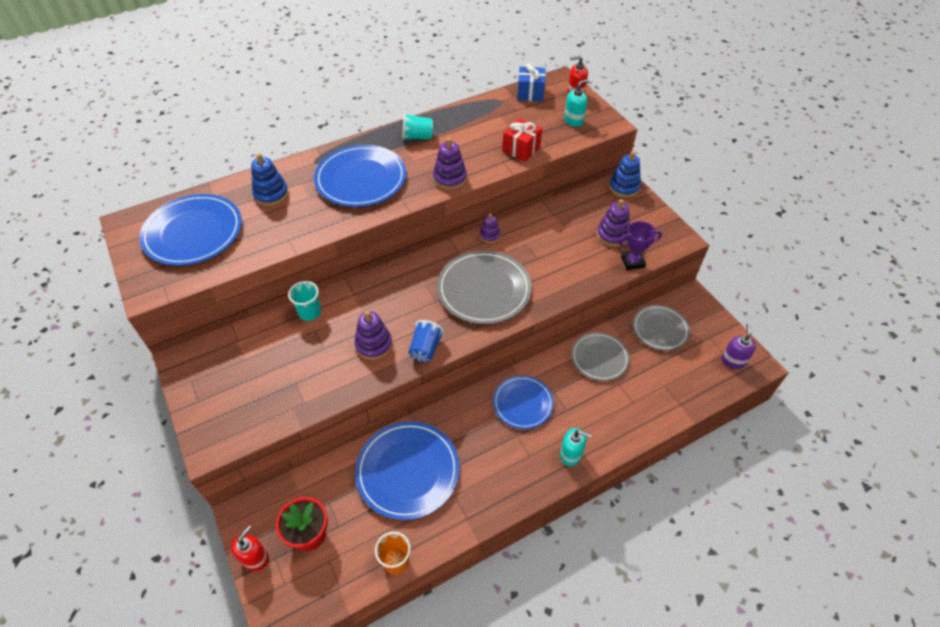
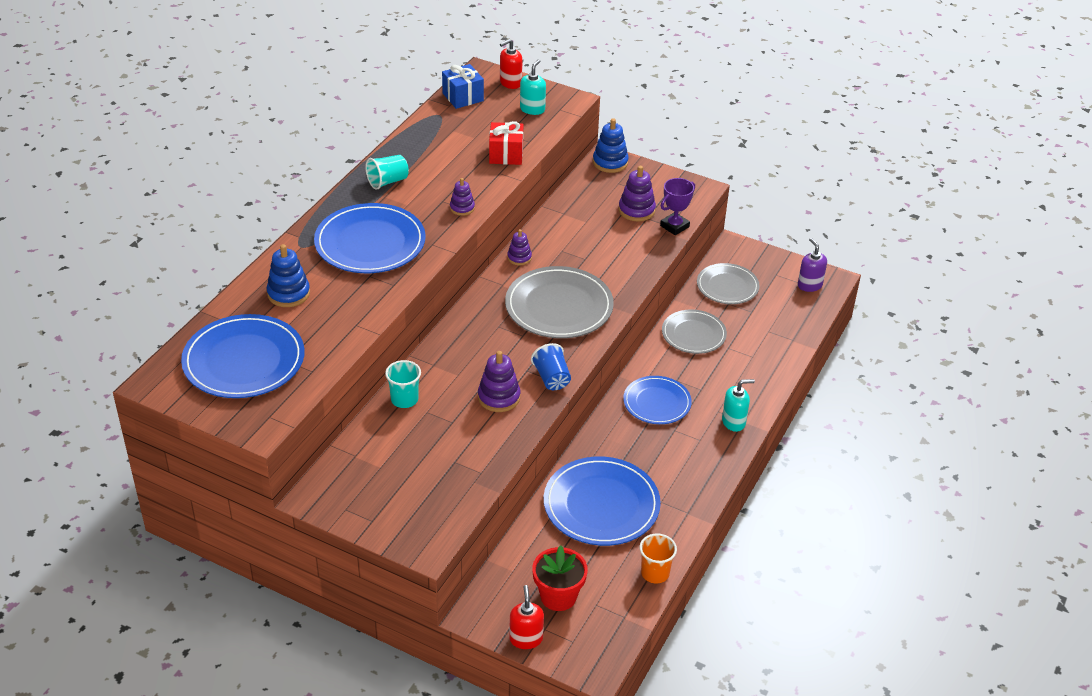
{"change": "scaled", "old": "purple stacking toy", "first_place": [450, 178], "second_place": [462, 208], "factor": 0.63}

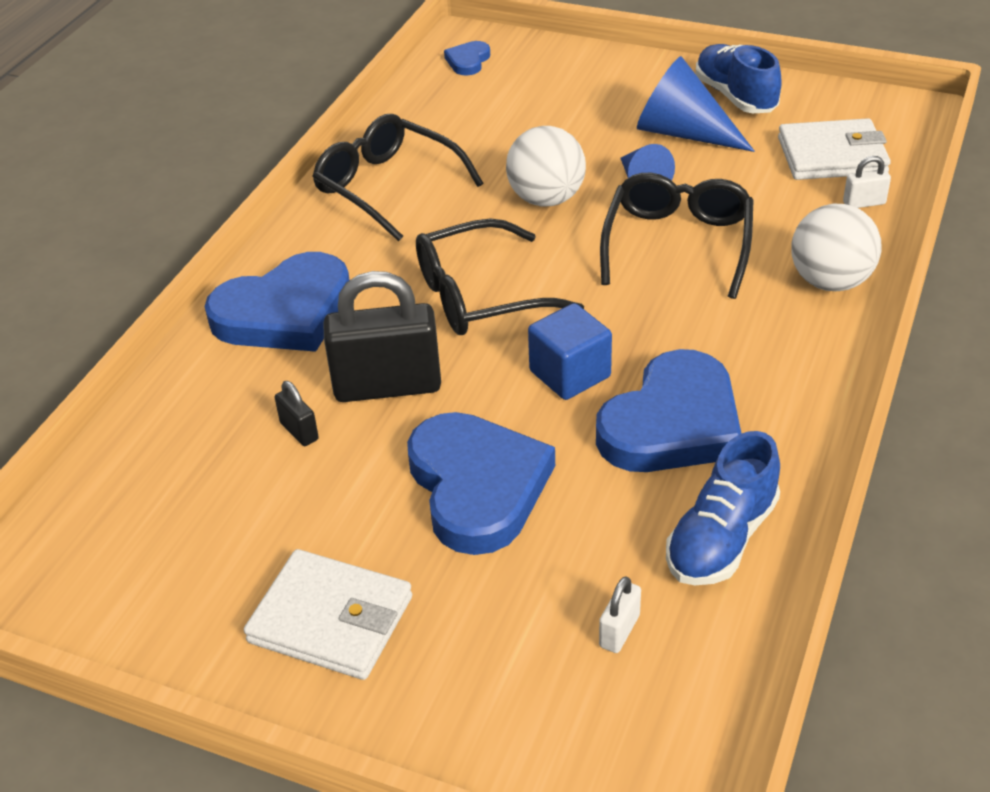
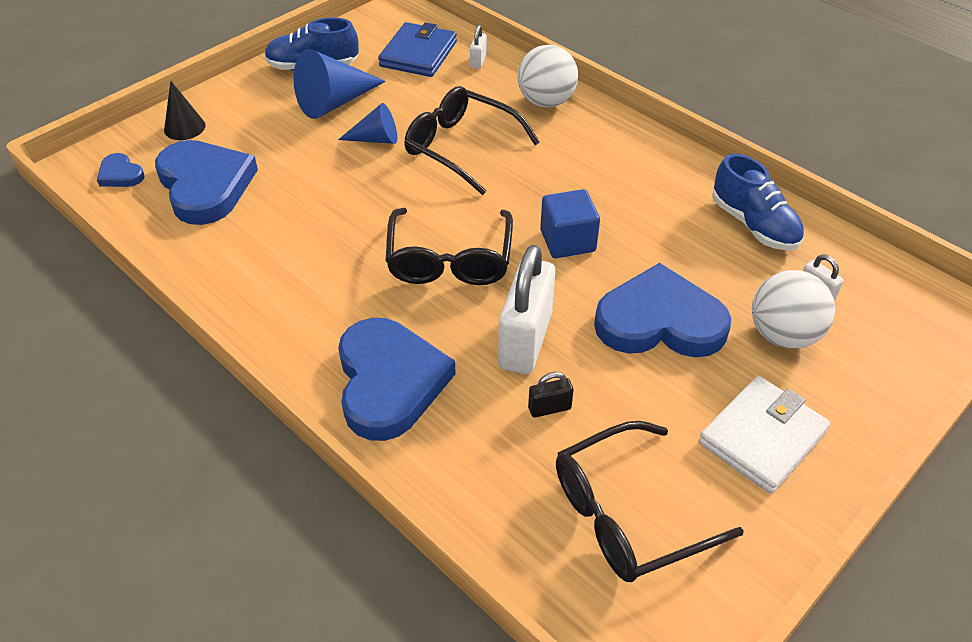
{"change": "new", "new": "black cone", "second_place": [184, 127]}
{"change": "shifted", "old": "black glasses", "first_place": [388, 187], "second_place": [628, 514]}
{"change": "shifted", "old": "white ball", "first_place": [546, 199], "second_place": [783, 335]}
{"change": "shifted", "old": "blue heart", "first_place": [672, 423], "second_place": [205, 185]}
{"change": "repainted", "old": "black padlock", "new": "white padlock", "first_place": [387, 386], "second_place": [525, 341]}
{"change": "repainted", "old": "white wallet", "new": "blue wallet", "first_place": [832, 156], "second_place": [418, 54]}

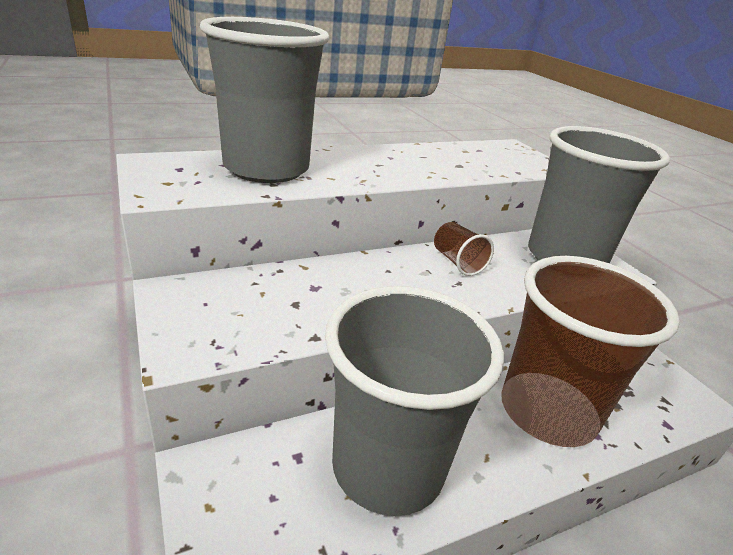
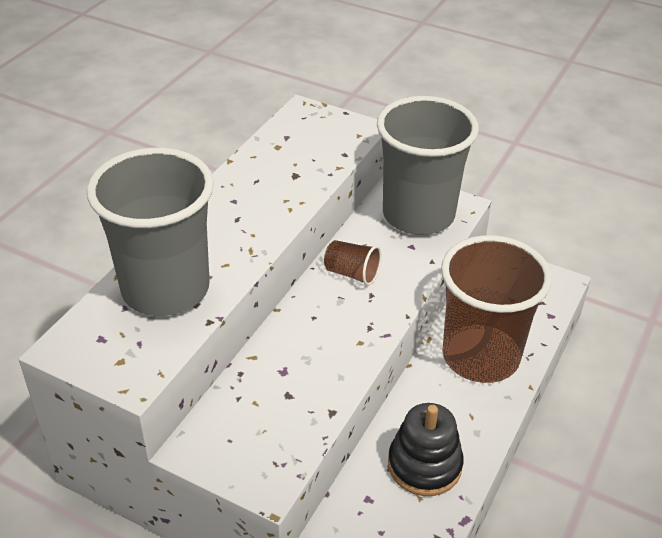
{"change": "swapped", "old": "grey cup", "new": "black stacking toy", "first_place": [388, 467], "second_place": [424, 465]}

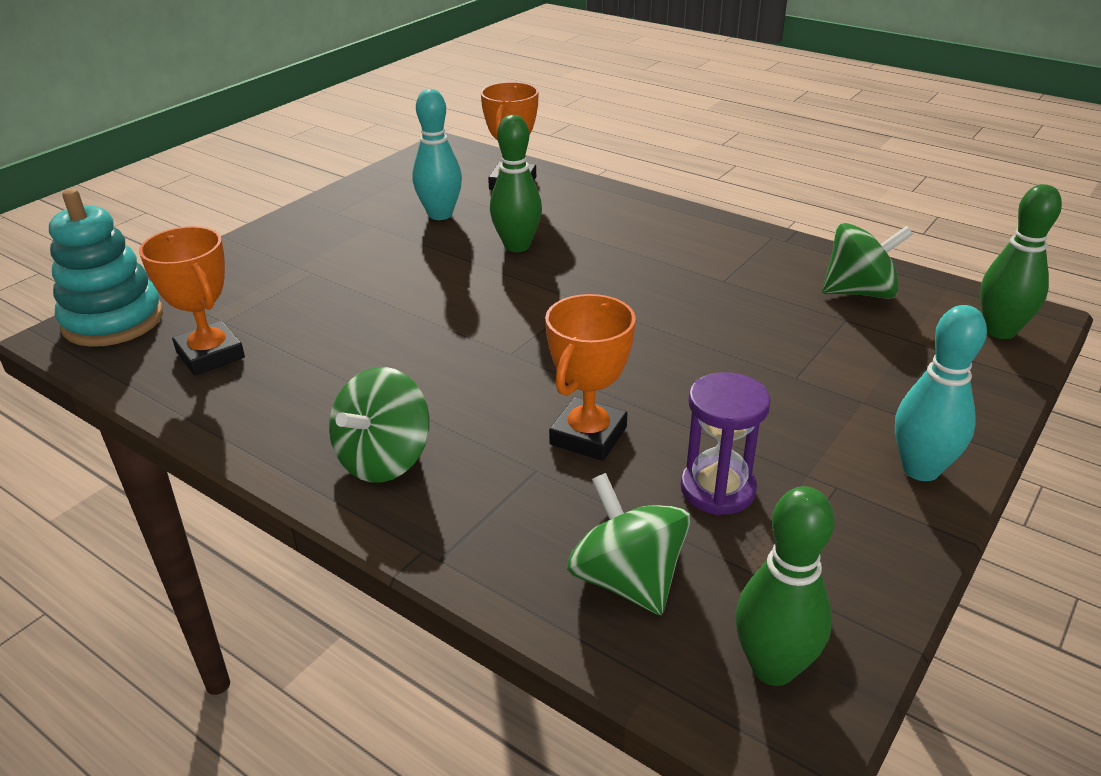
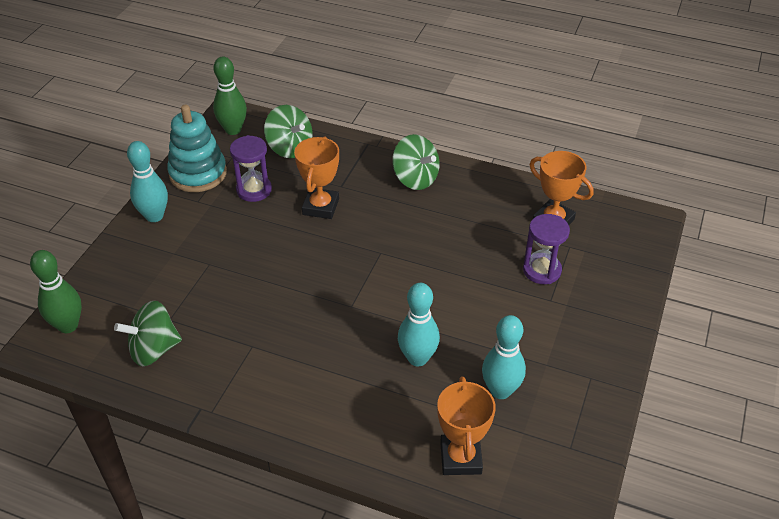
{"change": "new", "new": "purple hourglass", "second_place": [542, 270]}
{"change": "shifted", "old": "turquoise stacking toy", "first_place": [113, 320], "second_place": [198, 173]}
{"change": "repainted", "old": "green bowling pin", "new": "turquoise bowling pin", "first_place": [517, 246], "second_place": [417, 358]}
{"change": "rotated", "old": "green spinning top", "first_place": [384, 459], "second_place": [415, 179], "degrees": 120}

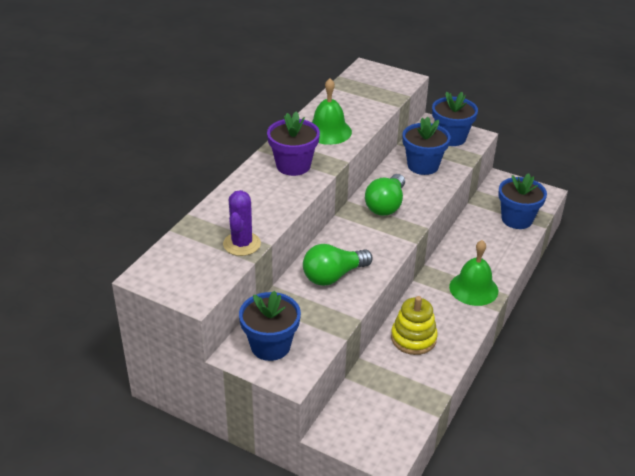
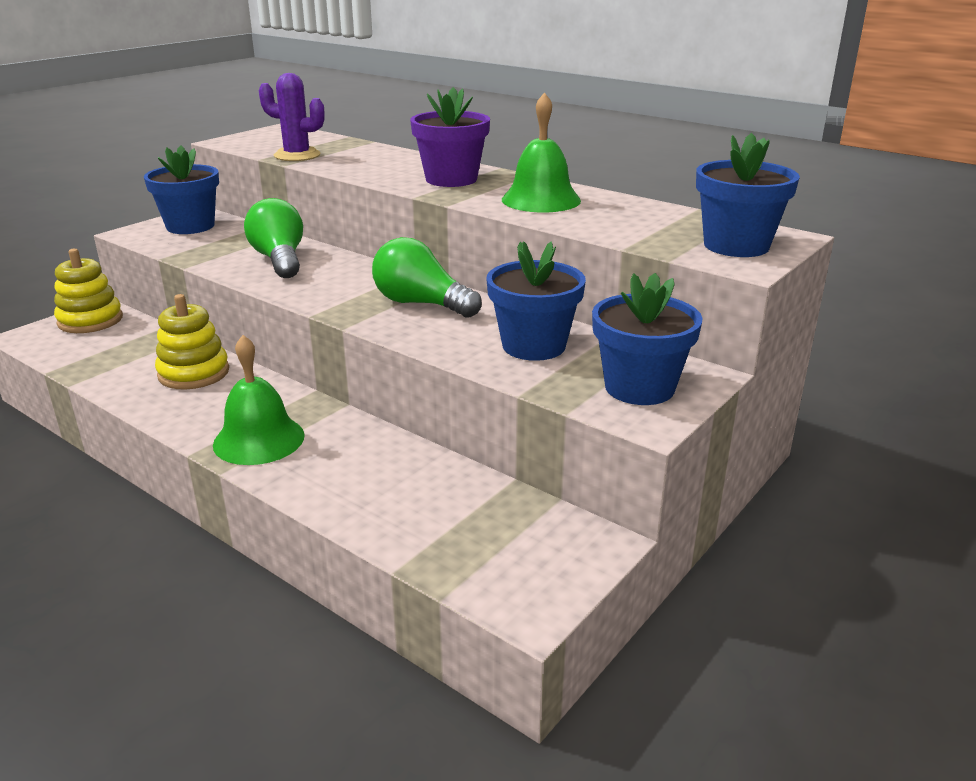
{"change": "new", "new": "yellow stacking toy", "second_place": [90, 320]}
{"change": "shifted", "old": "blue flower pot", "first_place": [517, 219], "second_place": [736, 245]}

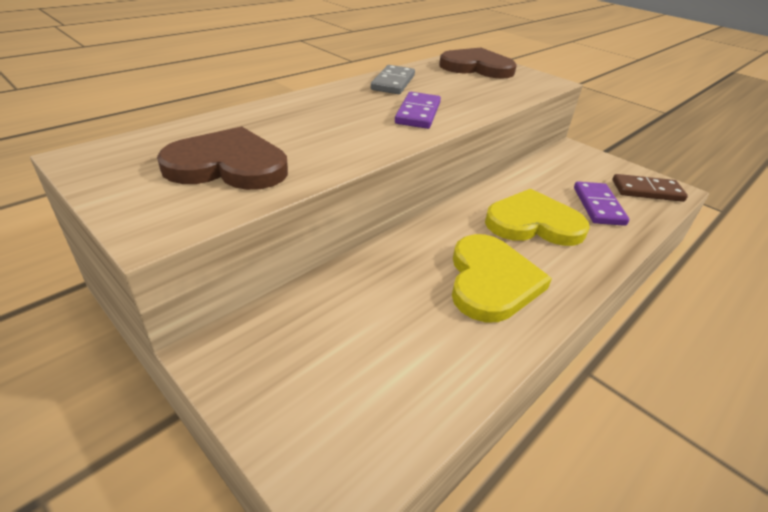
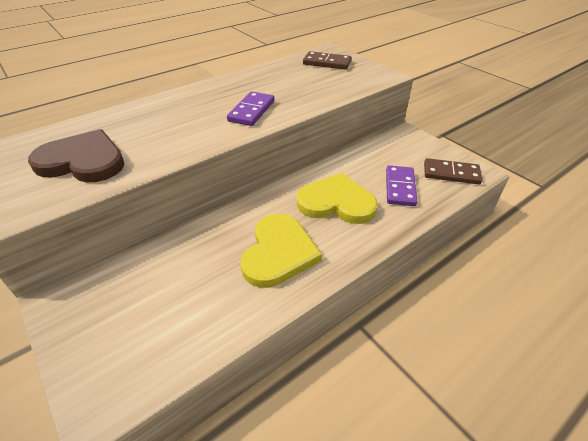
{"change": "gone", "old": "grey domino", "first_place": [393, 82]}
{"change": "swapped", "old": "brown heart", "new": "brown domino", "first_place": [476, 67], "second_place": [327, 63]}

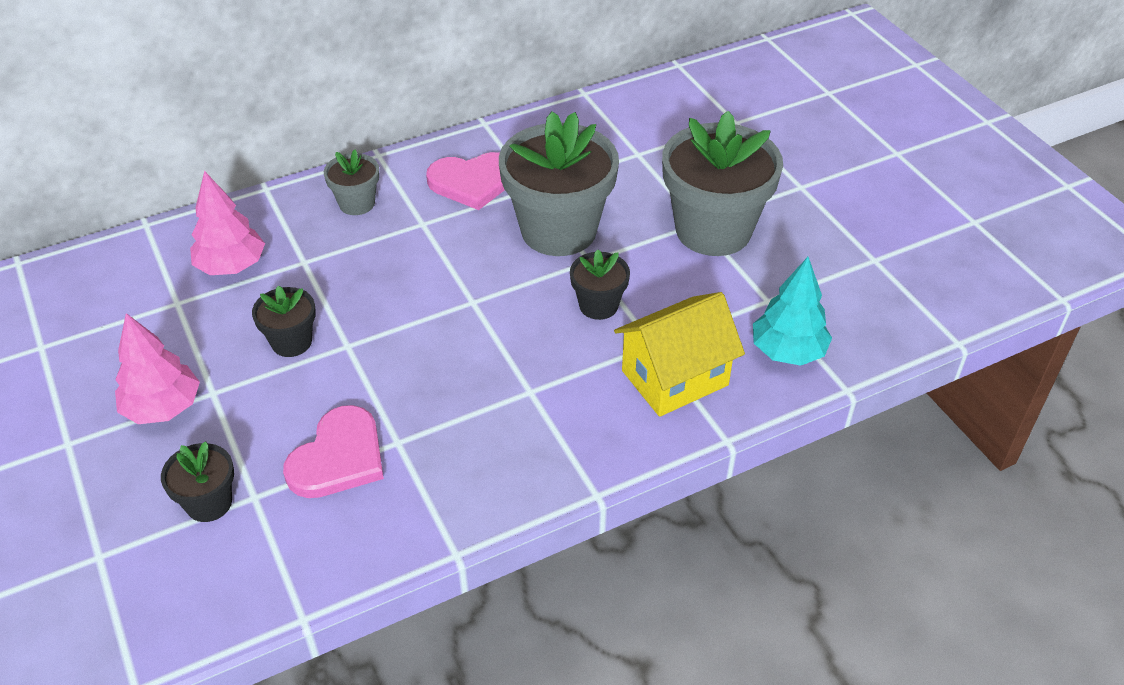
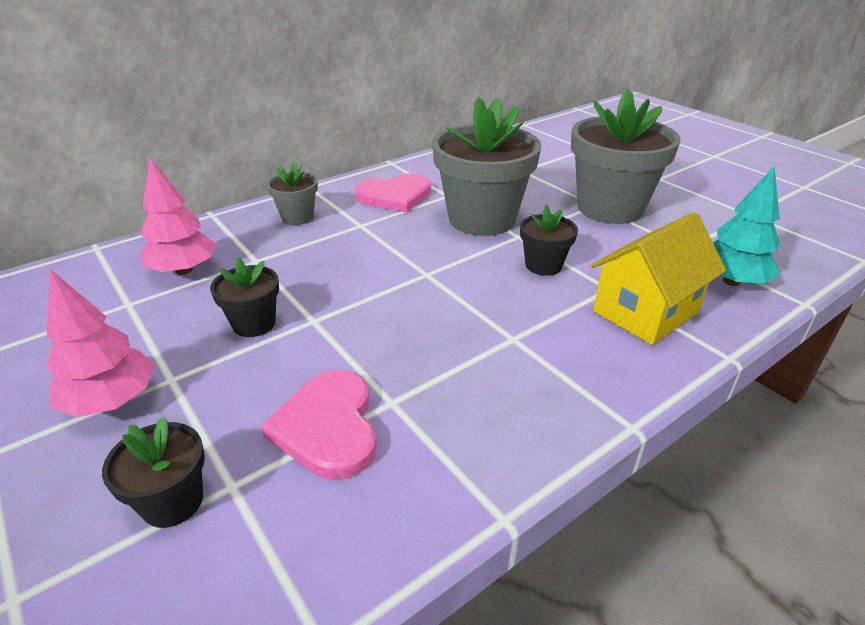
{"change": "rotated", "old": "pink heart", "first_place": [338, 457], "second_place": [328, 427], "degrees": 150}

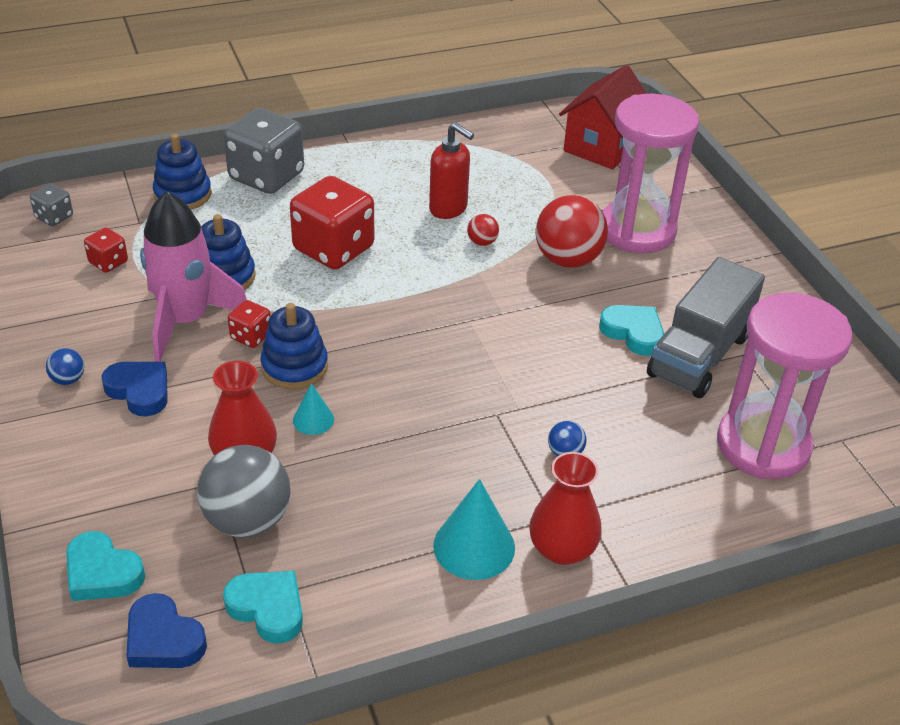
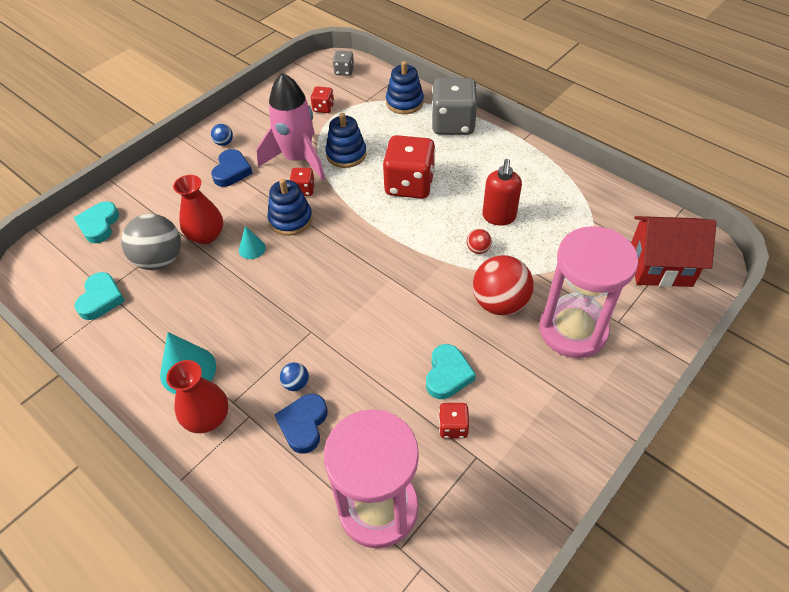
{"change": "shifted", "old": "blue heart", "first_place": [163, 639], "second_place": [303, 425]}
{"change": "swapped", "old": "grey truck", "new": "red dice", "first_place": [699, 355], "second_place": [453, 427]}

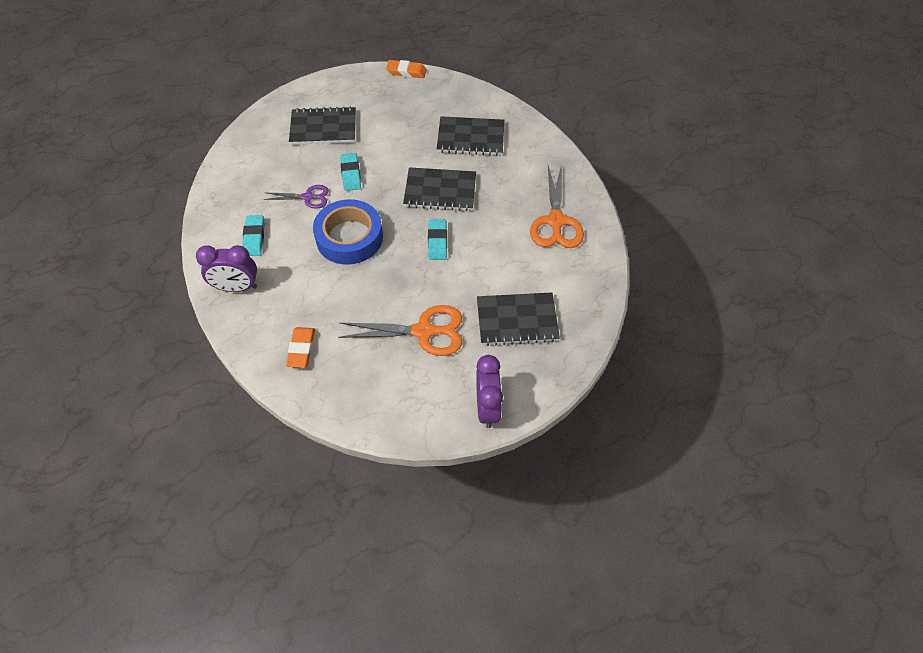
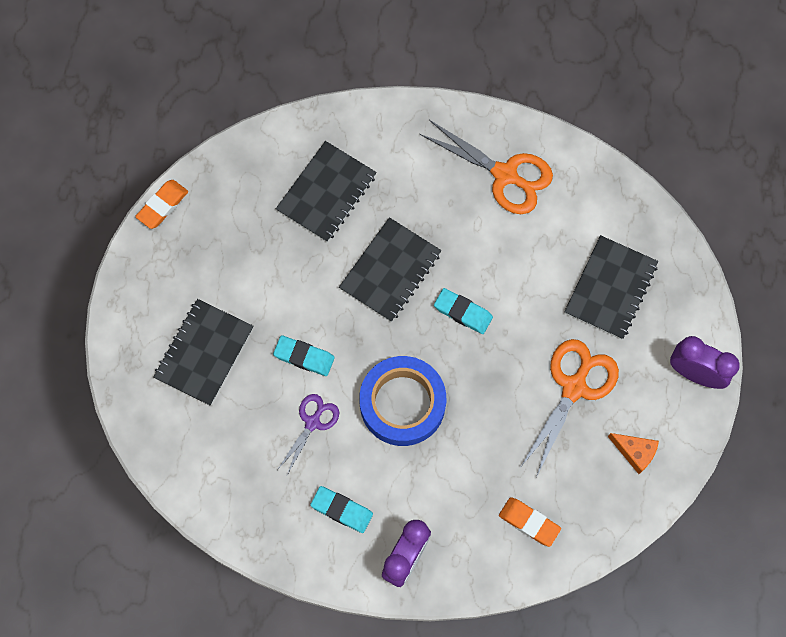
{"change": "new", "new": "orange cheese", "second_place": [635, 452]}

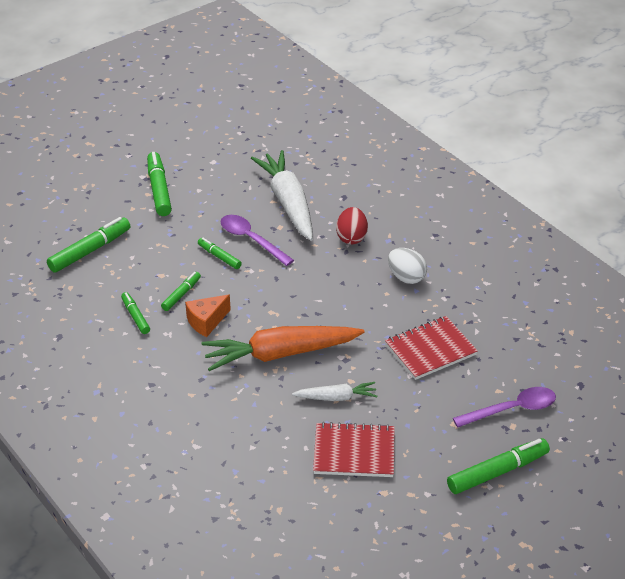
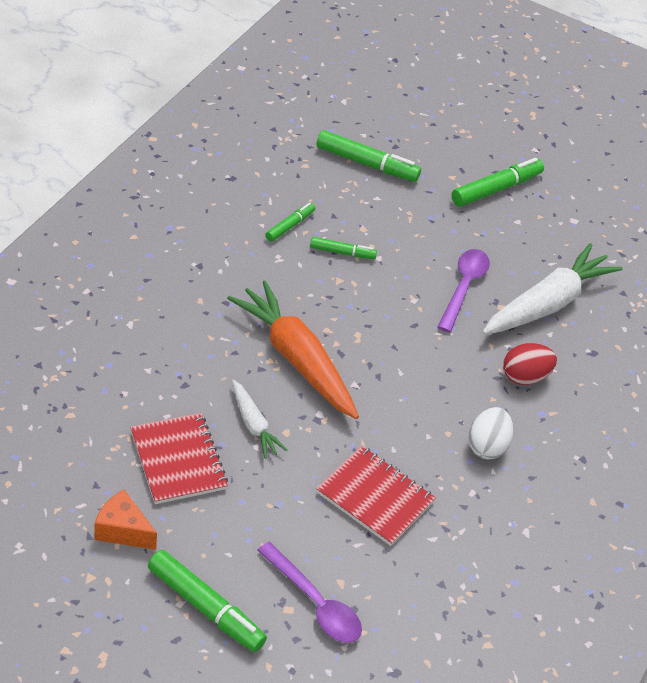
{"change": "gone", "old": "green marker", "first_place": [219, 257]}
{"change": "shifted", "old": "orange cheese", "first_place": [206, 322], "second_place": [123, 530]}

